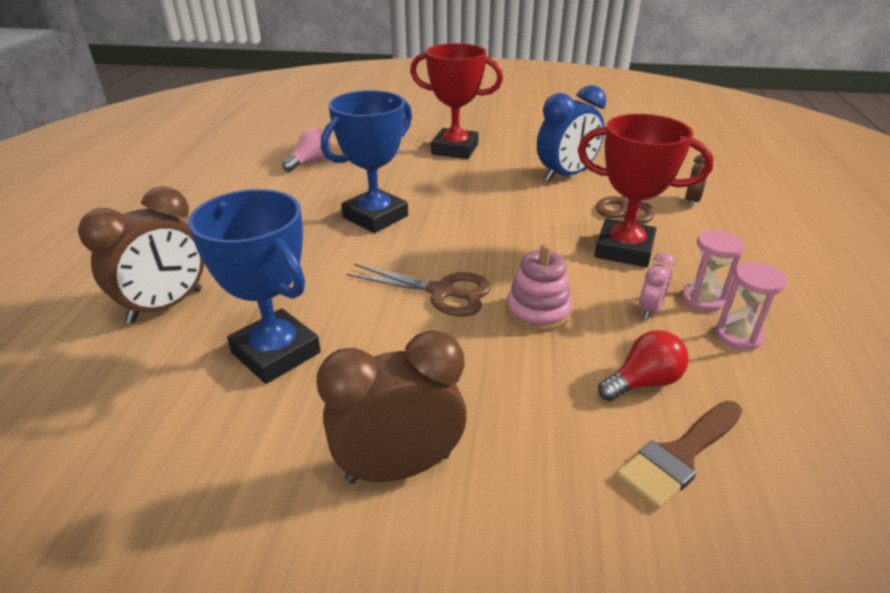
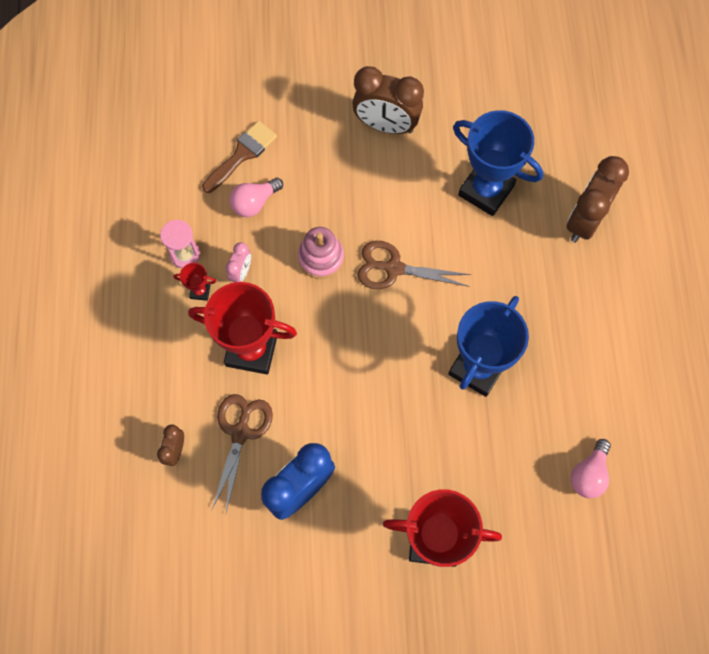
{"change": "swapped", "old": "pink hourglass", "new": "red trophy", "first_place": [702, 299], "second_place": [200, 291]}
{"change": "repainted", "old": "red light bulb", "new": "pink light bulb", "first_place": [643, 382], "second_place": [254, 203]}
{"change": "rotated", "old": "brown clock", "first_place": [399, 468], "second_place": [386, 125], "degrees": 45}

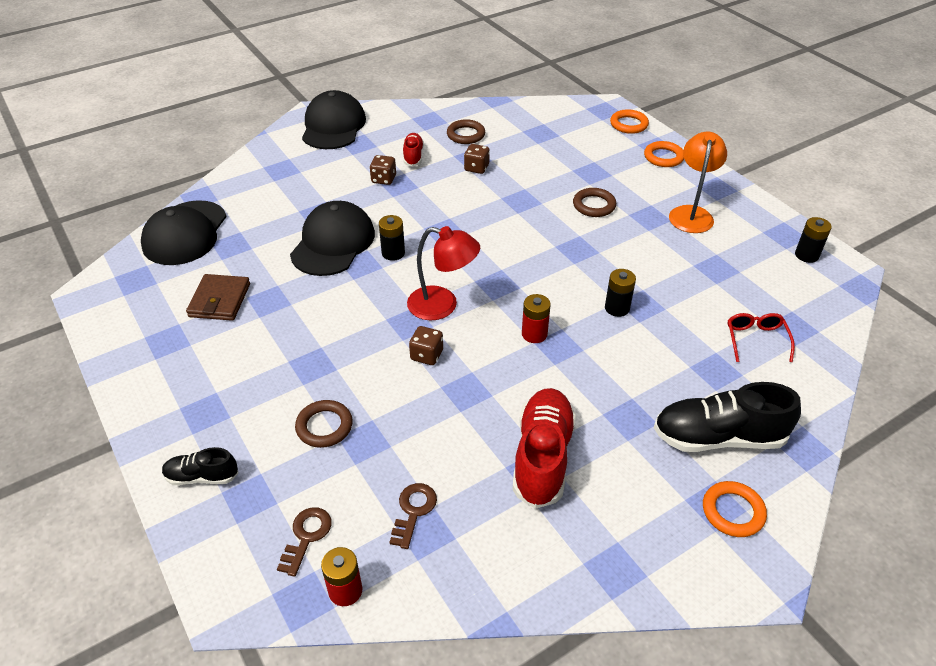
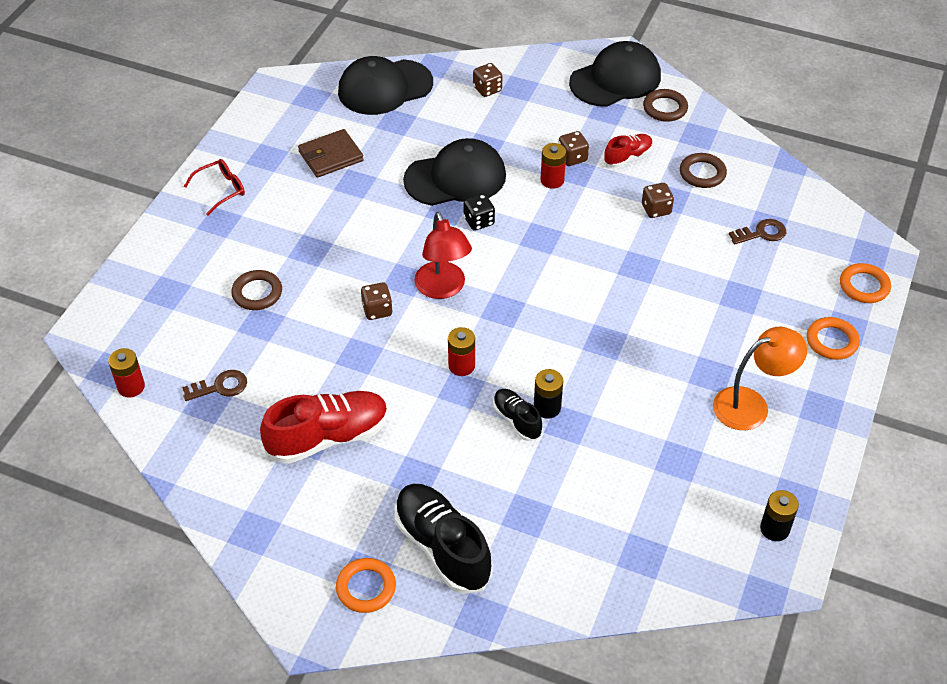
{"change": "new", "new": "brown dice", "second_place": [487, 89]}
{"change": "new", "new": "red battery", "second_place": [552, 180]}
{"change": "shifted", "old": "black shoe", "first_place": [202, 476], "second_place": [517, 420]}
{"change": "shifted", "old": "brown key", "first_place": [306, 536], "second_place": [762, 233]}
{"change": "shifted", "old": "brown ring", "first_place": [594, 205], "second_place": [665, 108]}
{"change": "shifted", "old": "red glasses", "first_place": [756, 339], "second_place": [221, 190]}
{"change": "swapped", "old": "black battery", "new": "black dice", "first_place": [393, 253], "second_place": [479, 221]}

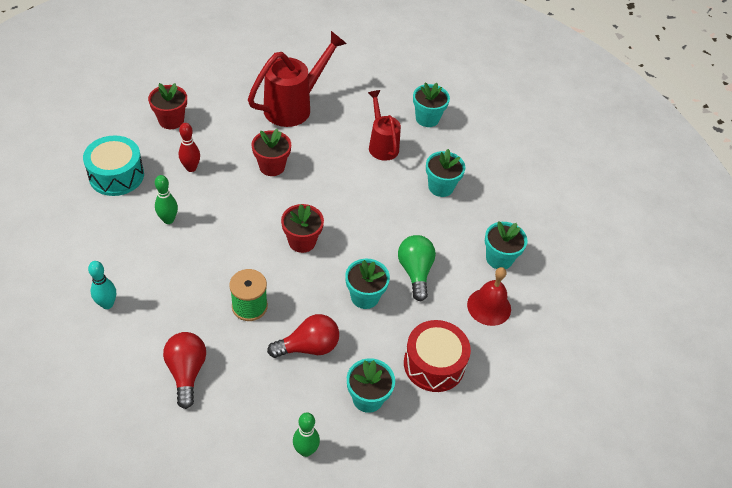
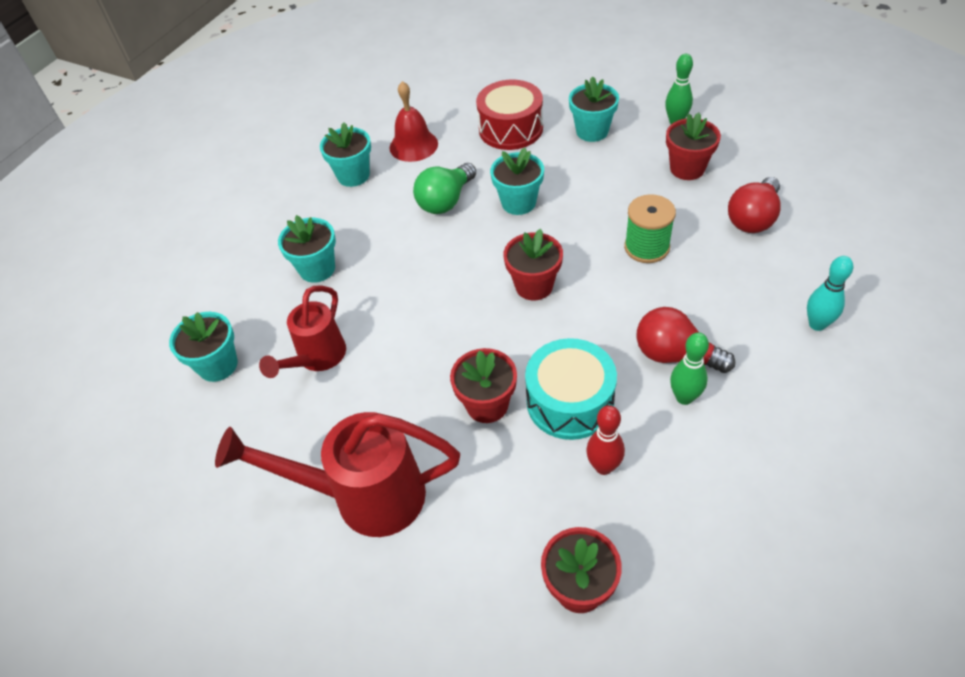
{"change": "new", "new": "red flower pot", "second_place": [687, 169]}
{"change": "shifted", "old": "turquoise drum", "first_place": [116, 175], "second_place": [570, 401]}
{"change": "shifted", "old": "red light bulb", "first_place": [308, 347], "second_place": [675, 355]}

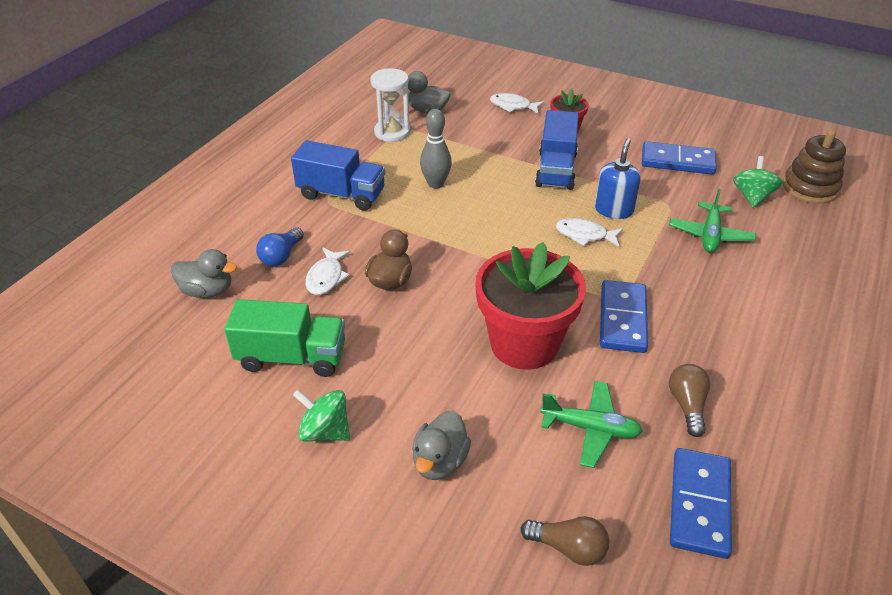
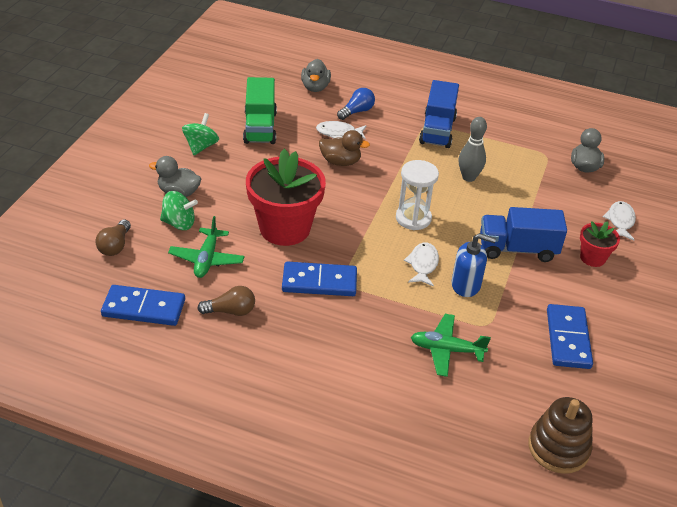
{"change": "shifted", "old": "white hourglass", "first_place": [392, 132], "second_place": [413, 218]}
{"change": "shifted", "old": "green spinning top", "first_place": [752, 197], "second_place": [179, 223]}
{"change": "rotated", "old": "blue light bulb", "first_place": [281, 256], "second_place": [357, 111], "degrees": 120}

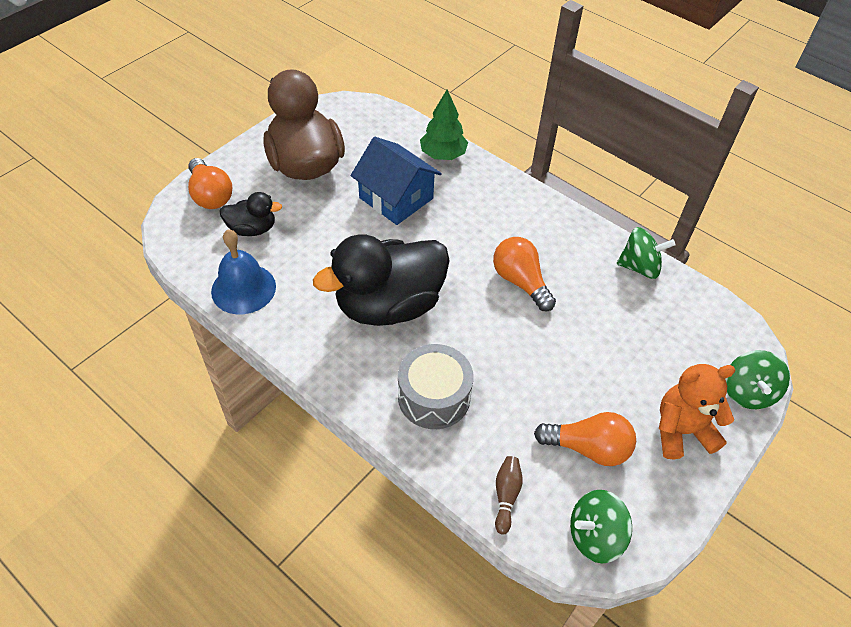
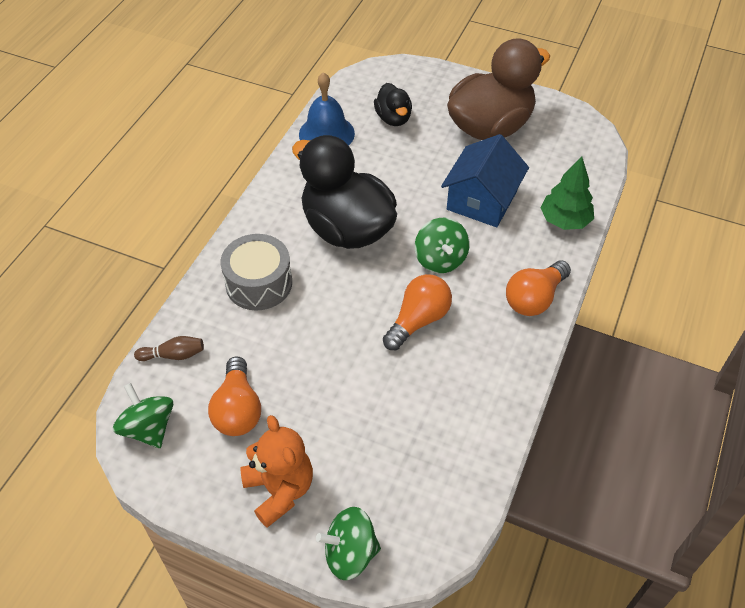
{"change": "shifted", "old": "orange light bulb", "first_place": [210, 195], "second_place": [534, 299]}
{"change": "shifted", "old": "green spinning top", "first_place": [639, 267], "second_place": [440, 259]}

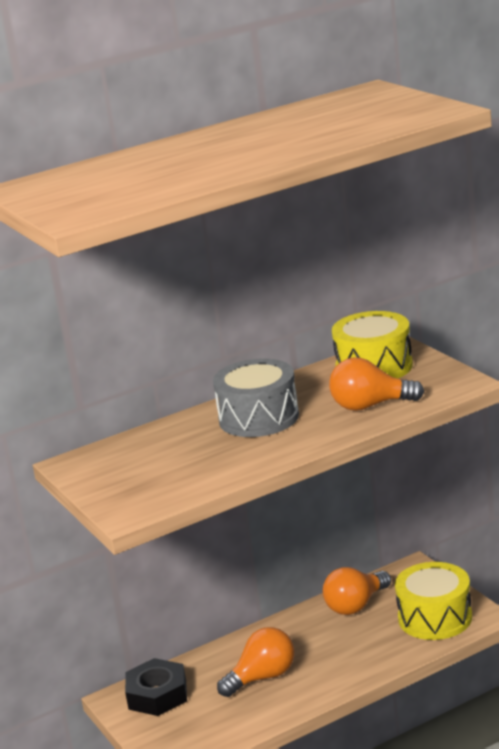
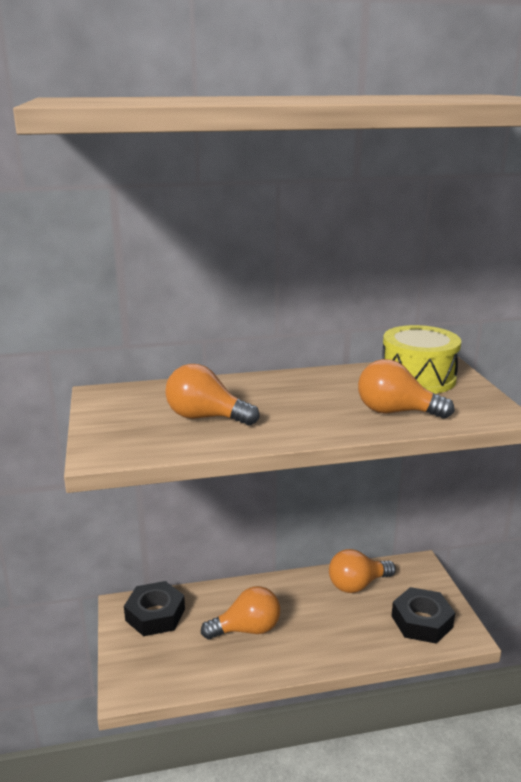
{"change": "gone", "old": "grey drum", "first_place": [259, 418]}
{"change": "new", "new": "orange light bulb", "second_place": [206, 417]}
{"change": "swapped", "old": "yellow drum", "new": "black nut", "first_place": [435, 618], "second_place": [422, 621]}

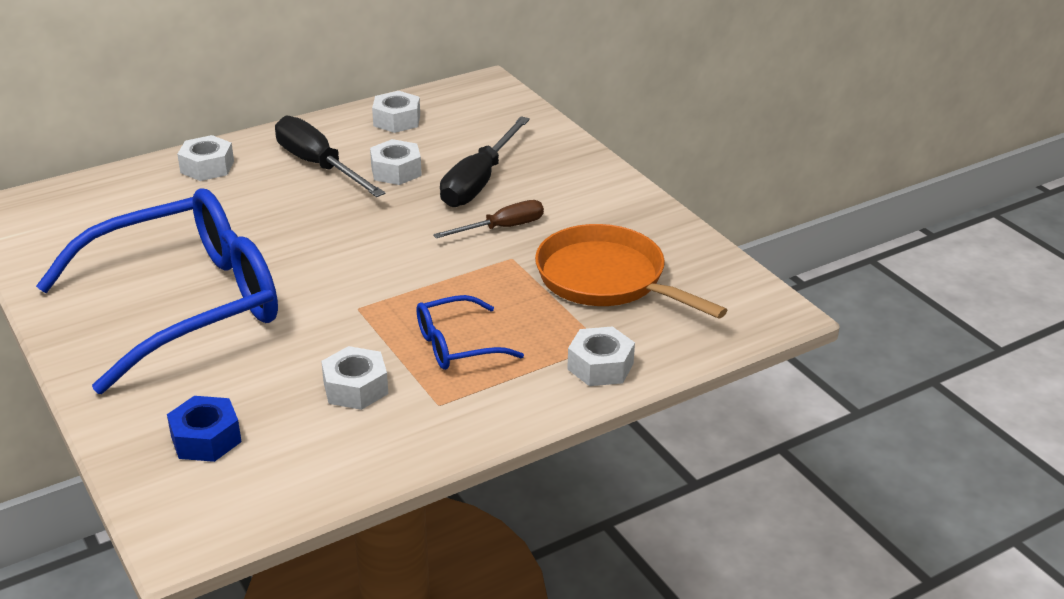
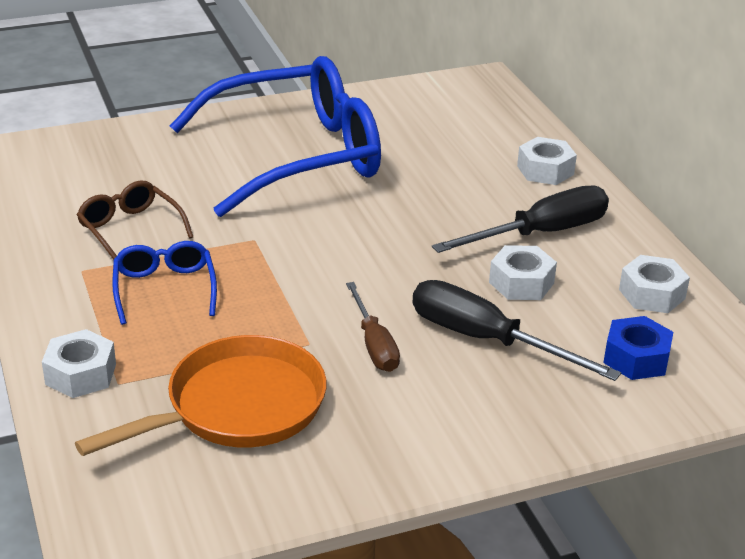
{"change": "shifted", "old": "blue nut", "first_place": [206, 439], "second_place": [636, 358]}
{"change": "swapped", "old": "white nut", "new": "brown glasses", "first_place": [355, 388], "second_place": [130, 230]}
{"change": "rotated", "old": "blue glasses", "first_place": [185, 305], "second_place": [296, 156], "degrees": -90}

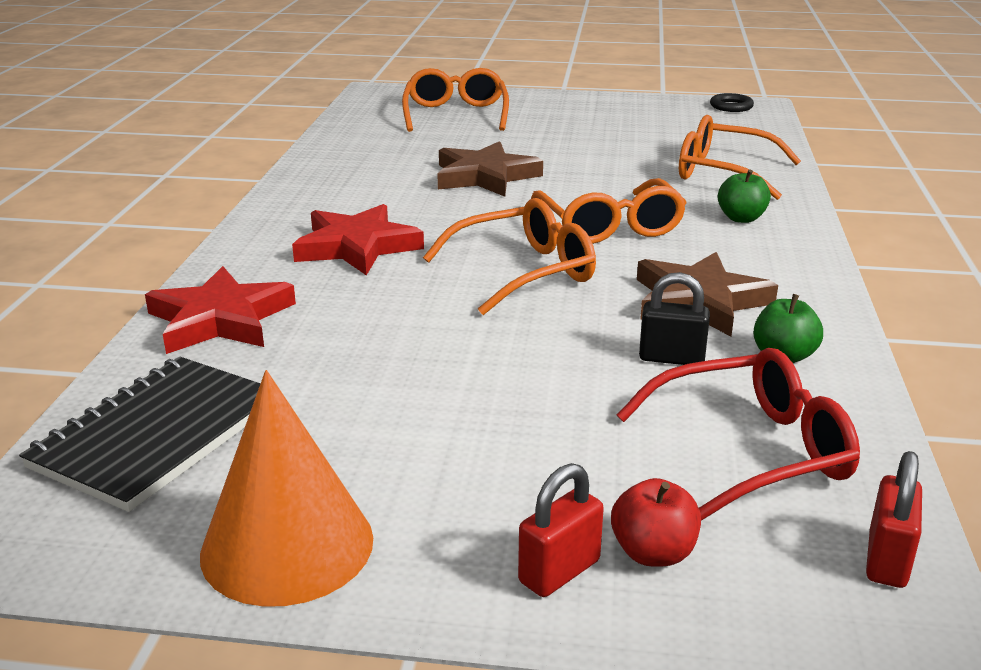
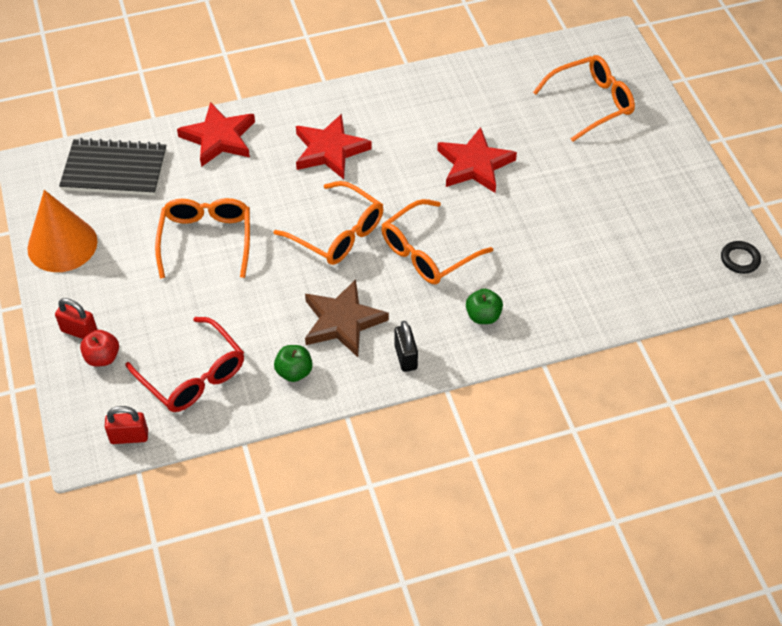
{"change": "shifted", "old": "black padlock", "first_place": [671, 358], "second_place": [405, 357]}
{"change": "shifted", "old": "orange glasses", "first_place": [723, 172], "second_place": [206, 240]}
{"change": "repainted", "old": "brown star", "new": "red star", "first_place": [485, 176], "second_place": [474, 164]}

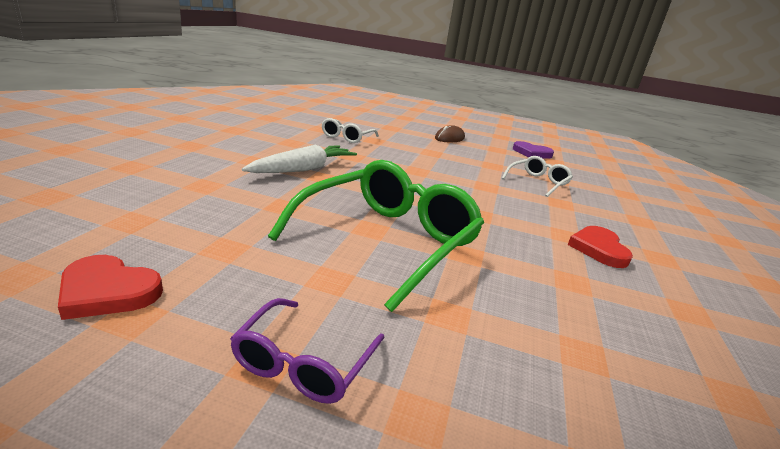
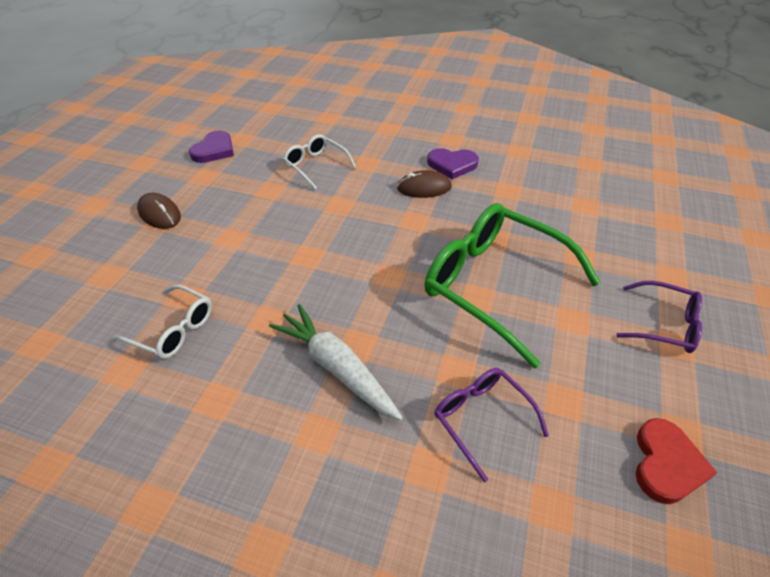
{"change": "new", "new": "brown mouse", "second_place": [424, 188]}
{"change": "new", "new": "purple glasses", "second_place": [481, 419]}
{"change": "repainted", "old": "red heart", "new": "purple heart", "first_place": [598, 249], "second_place": [452, 165]}

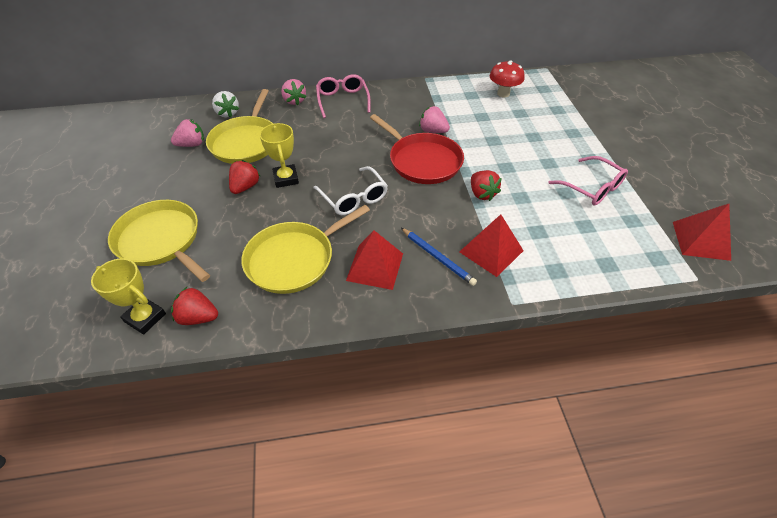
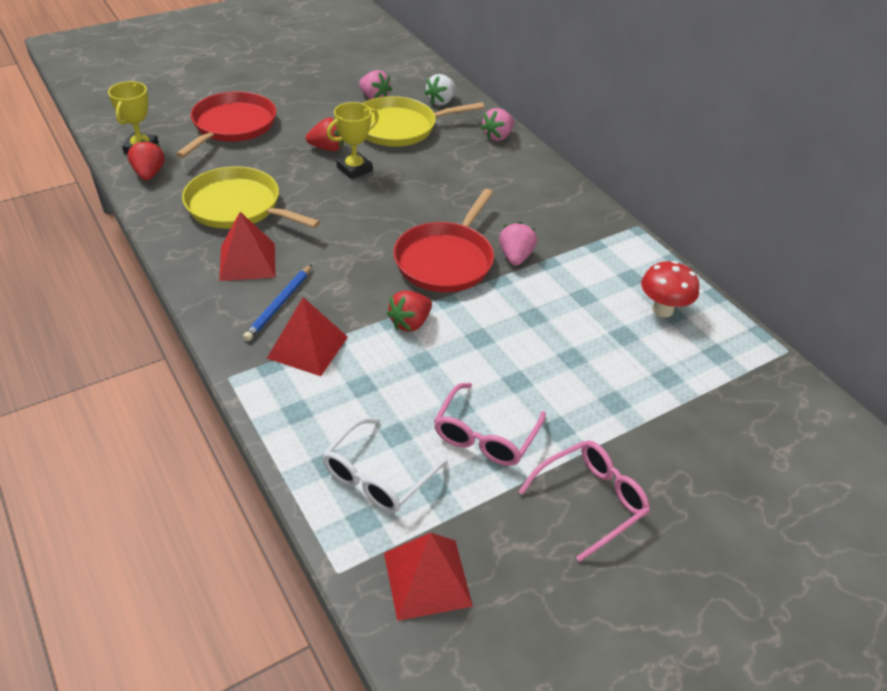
{"change": "shifted", "old": "white glasses", "first_place": [354, 198], "second_place": [377, 476]}
{"change": "shifted", "old": "pink glasses", "first_place": [342, 100], "second_place": [591, 500]}
{"change": "repainted", "old": "yellow pan", "new": "red pan", "first_place": [161, 240], "second_place": [232, 126]}

